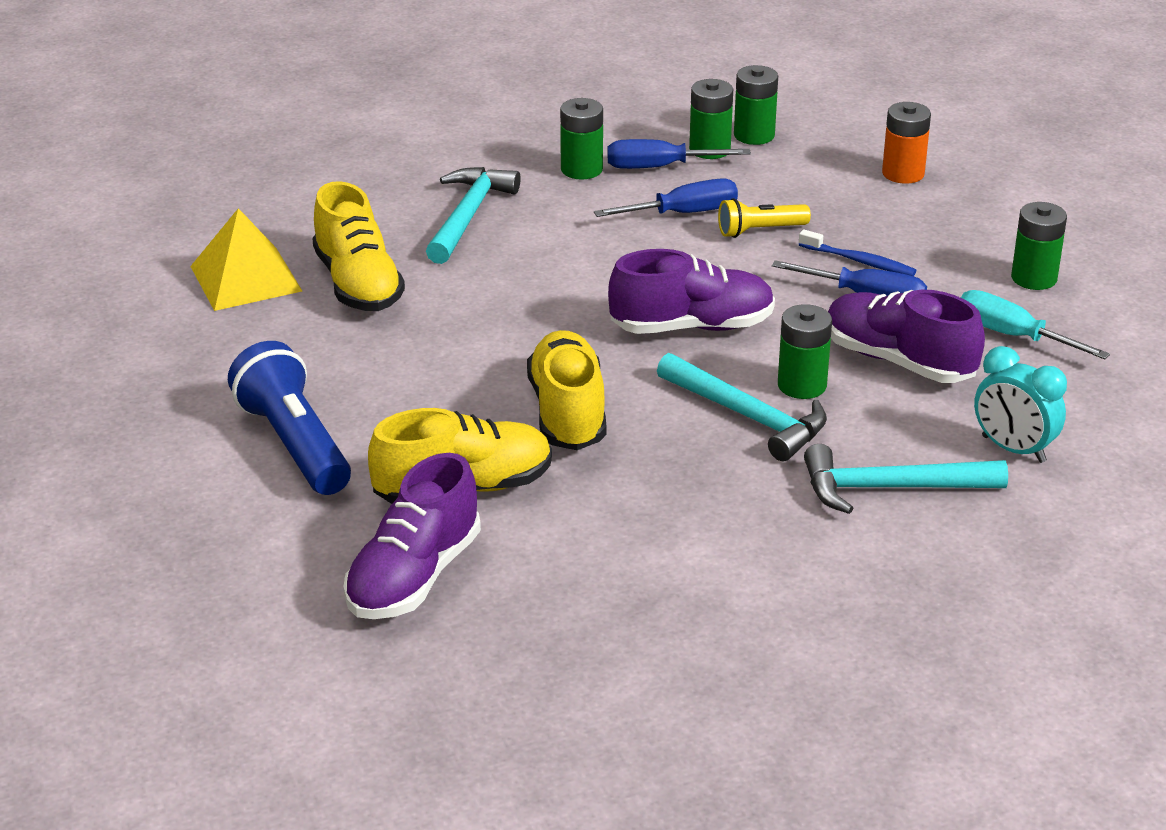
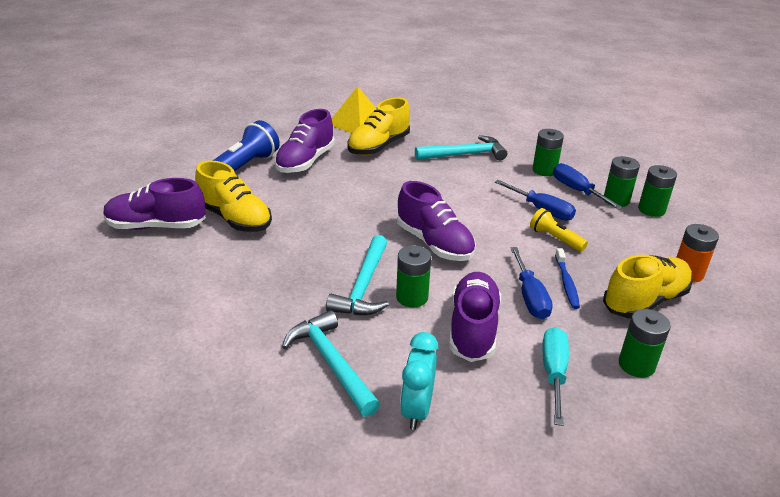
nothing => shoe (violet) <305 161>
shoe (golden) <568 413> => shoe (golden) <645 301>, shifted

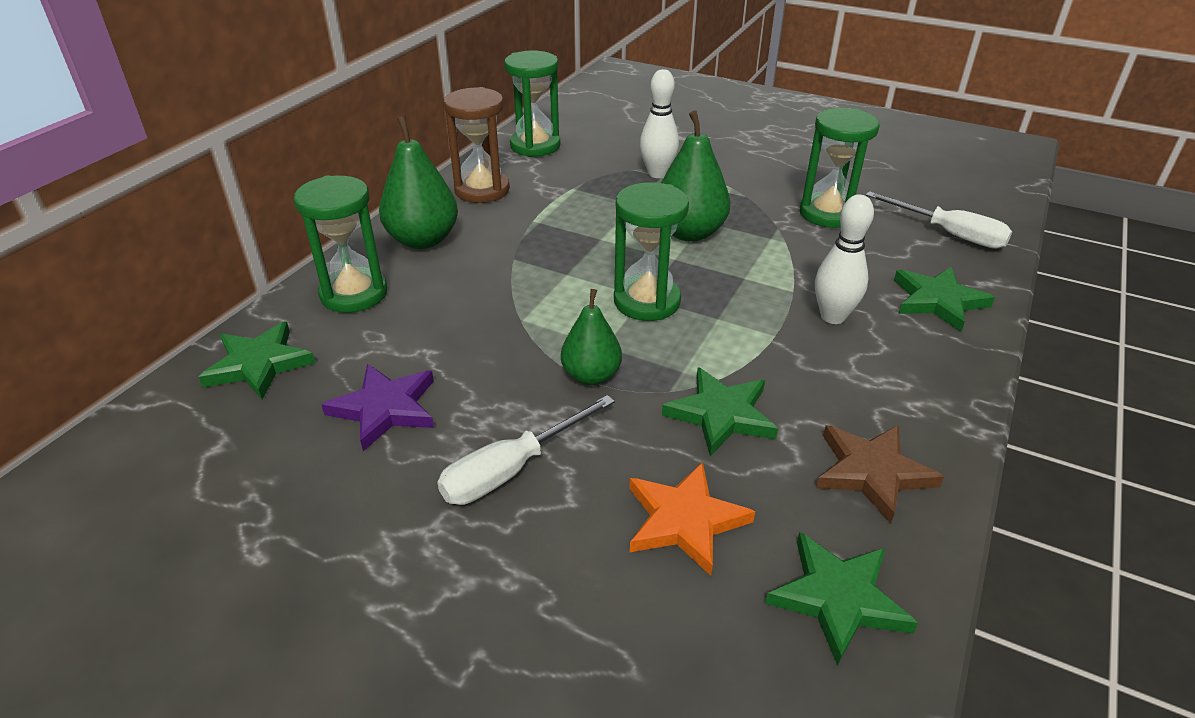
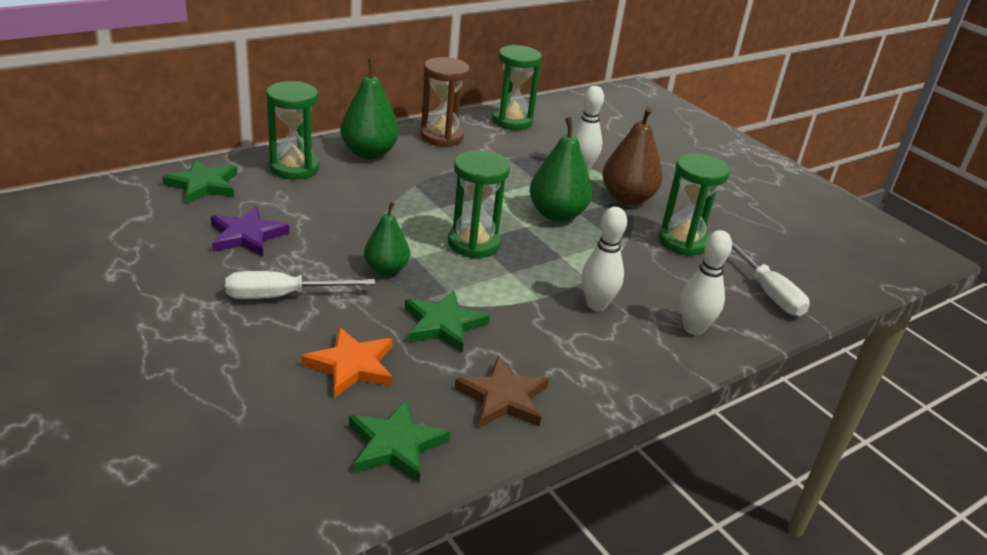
nothing => toy pear (russet) <627 198>
star shape (green) <938 301> => skittle (pure white) <693 328>

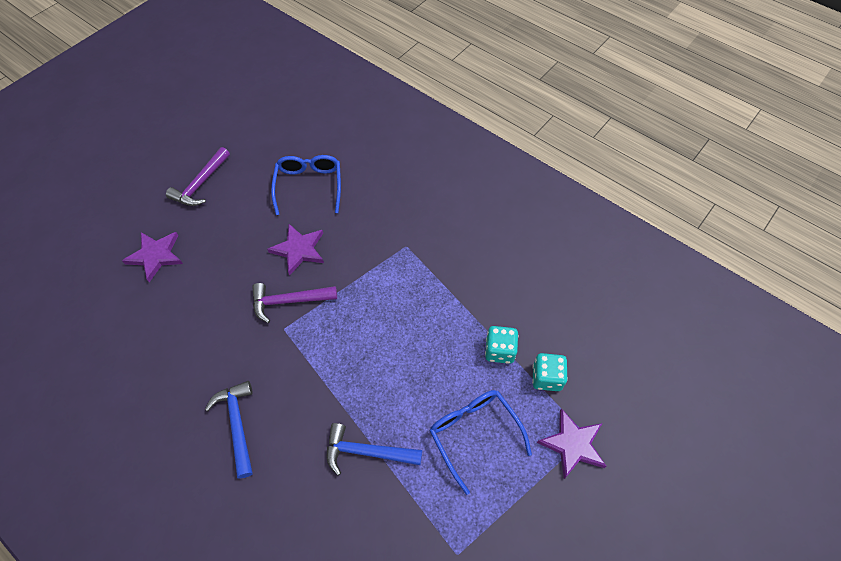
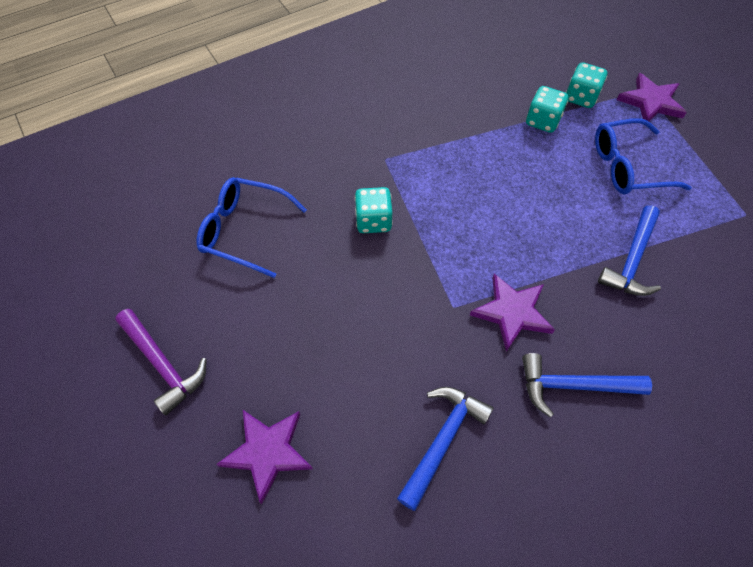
nothing => game die (teal) <373 221>
nothing => hammer (royal blue) <443 440>
star shape (violet) <299 250> => star shape (violet) <512 312>, shifted
hammer (violet) <289 301> => nothing

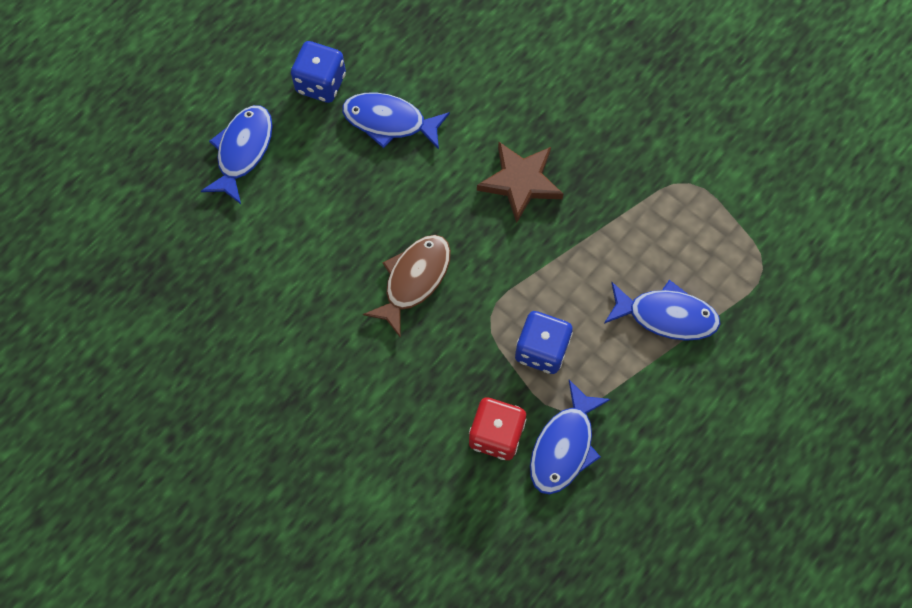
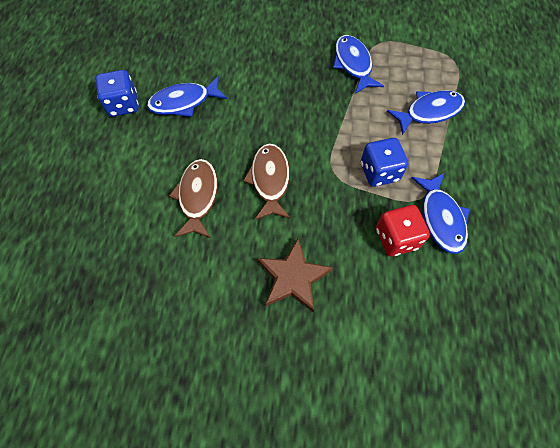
nothing => fish (russet) <197 196>
star shape (russet) <520 182> => star shape (russet) <293 277>, shifted
fish (royal blue) <243 151> => fish (royal blue) <353 64>, shifted

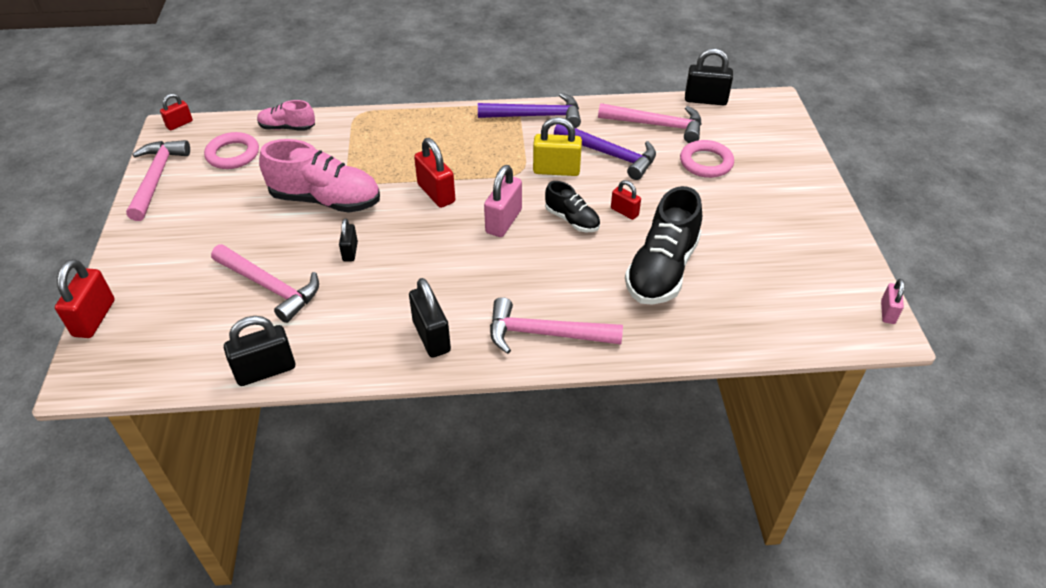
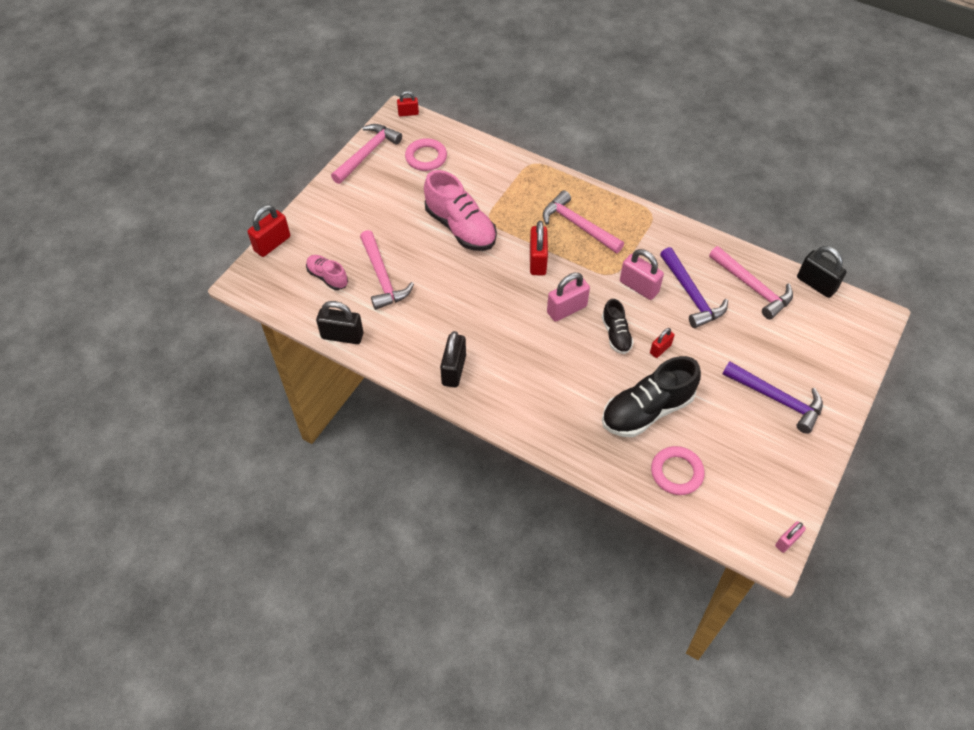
shoe (pink) <287 128> => shoe (pink) <327 277>, shifted
hammer (pink) <545 334> => hammer (pink) <578 225>, shifted
small lock (golden) <556 170> => small lock (pink) <639 287>
small lock (scarlet) <624 212> => small lock (scarlet) <660 349>, 60 degrees clockwise
torus (pink) <706 162> => torus (pink) <676 472>, shifted
hammer (violet) <536 116> => hammer (violet) <777 399>, shifted
small lock (jet-black) <350 251> => nothing

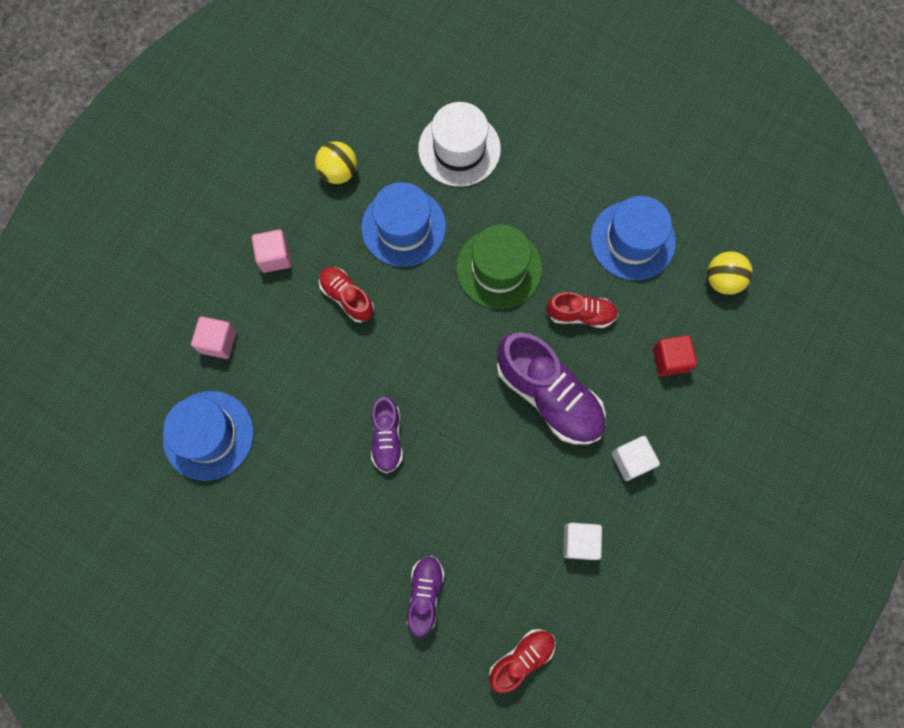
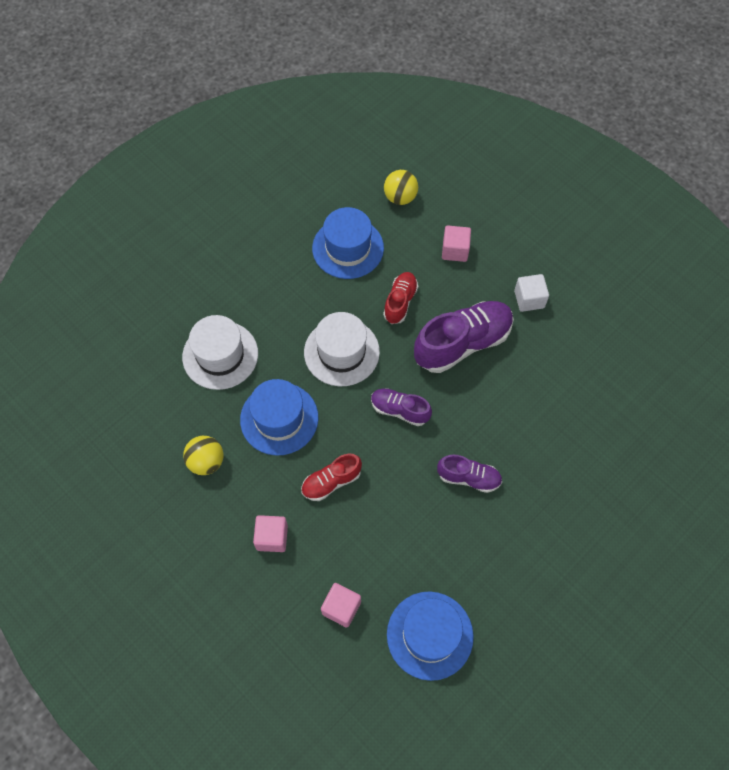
tall hat (green) <499 268> => tall hat (pure white) <341 352>
shoe (violet) <425 594> => shoe (violet) <399 410>, shifted
block (scarlet) <670 360> => block (pink) <455 250>
shoe (scarlet) <521 658> => nothing
block (pure white) <579 542> => nothing

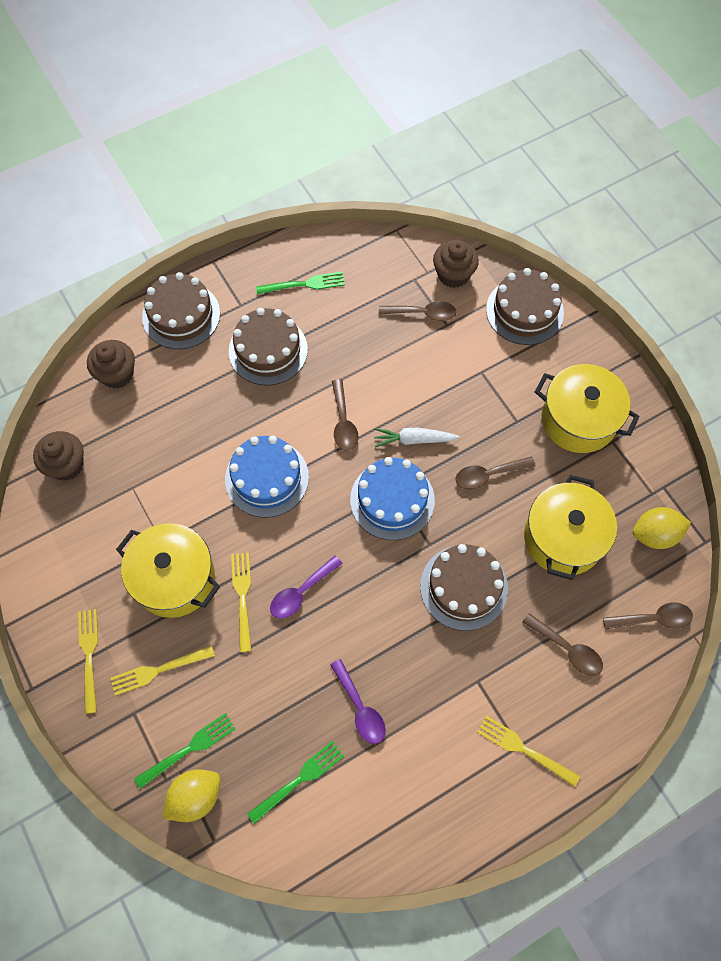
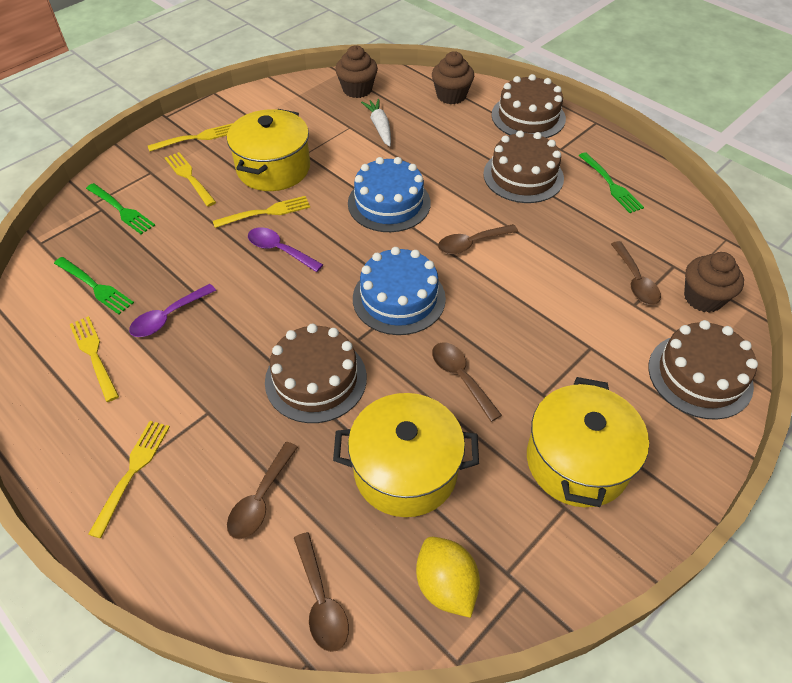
nothing => dinner fork (golden) <94 355>
toy carrot (pure white) <414 440> => toy carrot (pure white) <379 127>, shifted
toy lemon (golden) <195 797> => nothing

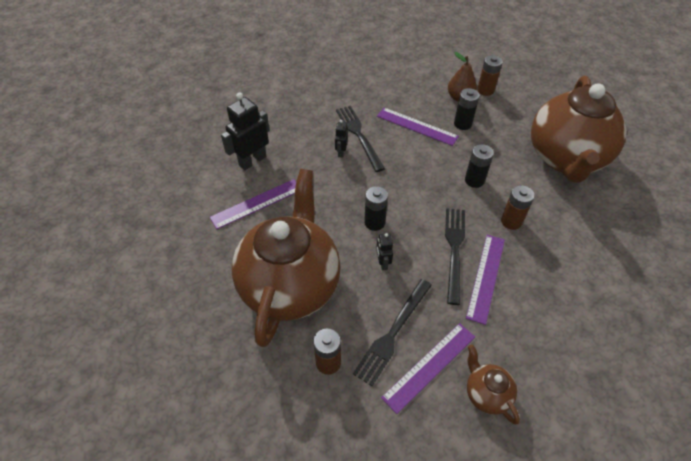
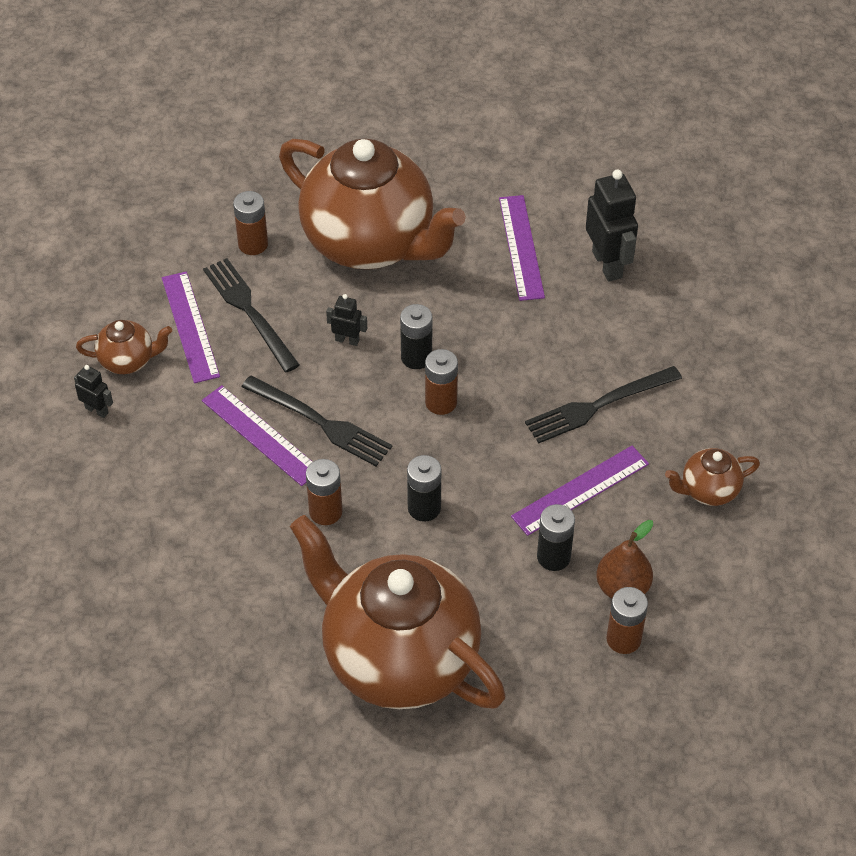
robot (jet-black) <341 152> => robot (jet-black) <97 410>, shifted
nothing => battery (russet) <441 402>
dinner fork (jet-black) <359 135> => dinner fork (jet-black) <598 405>, 150 degrees clockwise
nothing => china teapot (russet) <708 490>

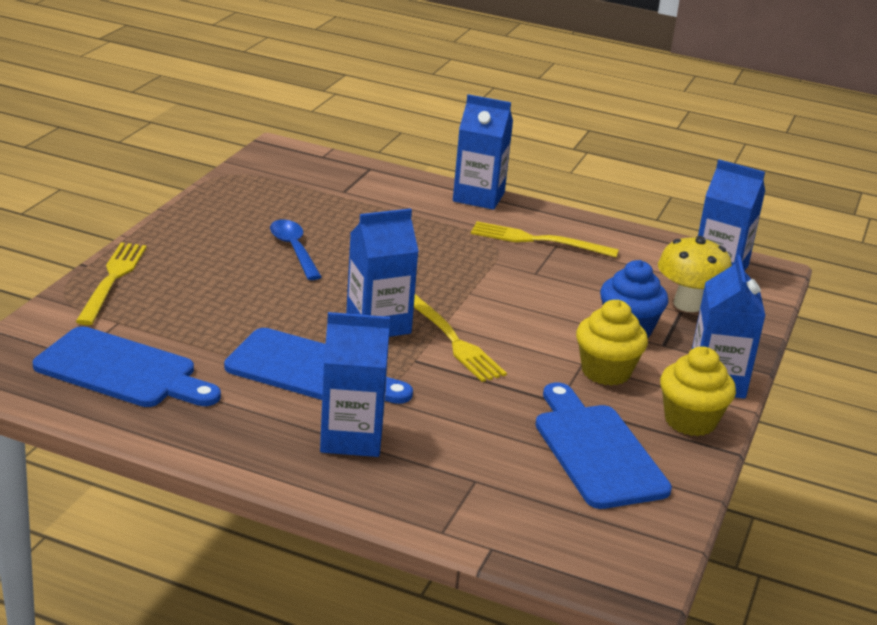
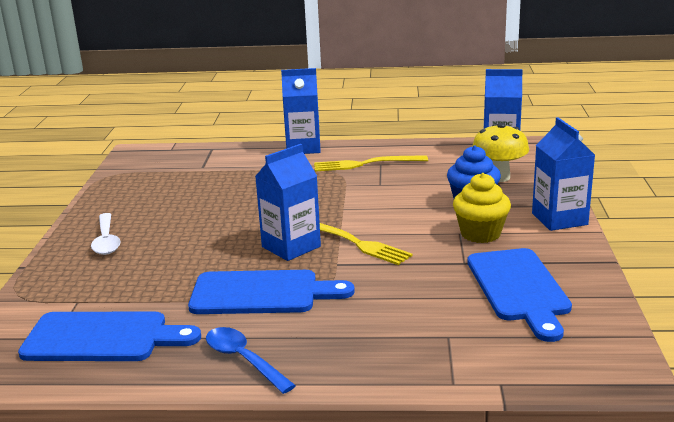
nothing => teaspoon (pure white) <106 241>
teaspoon (royal blue) <293 249> => teaspoon (royal blue) <243 360>, shifted
chopping board (royal blue) <597 451> => chopping board (royal blue) <519 288>, 150 degrees counterclockwise
dinner fork (golden) <112 280> => nothing
milk carton (royal blue) <351 437> => nothing
fairy cake (golden) <690 421> => nothing

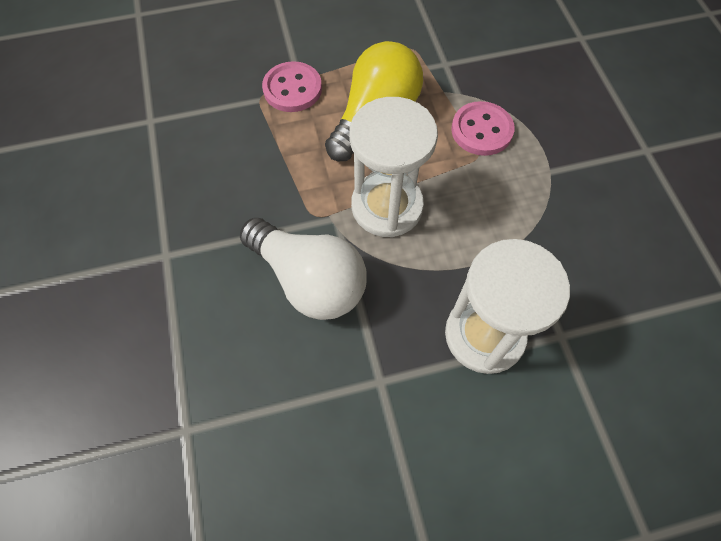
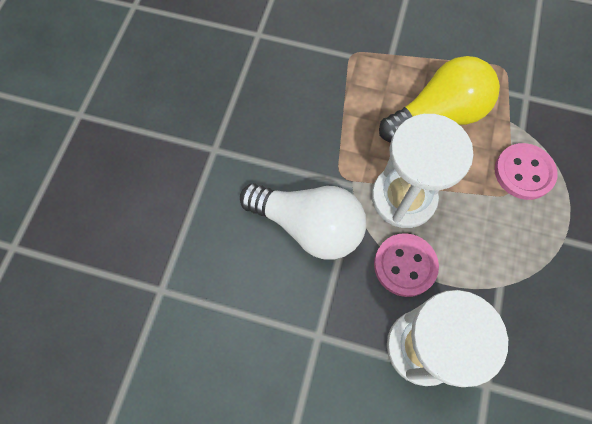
lightbulb (pure white) <309 280> => lightbulb (pure white) <308 226>, 45 degrees counterclockwise
button (pink) <292 89> => button (pink) <405 265>, shifted

